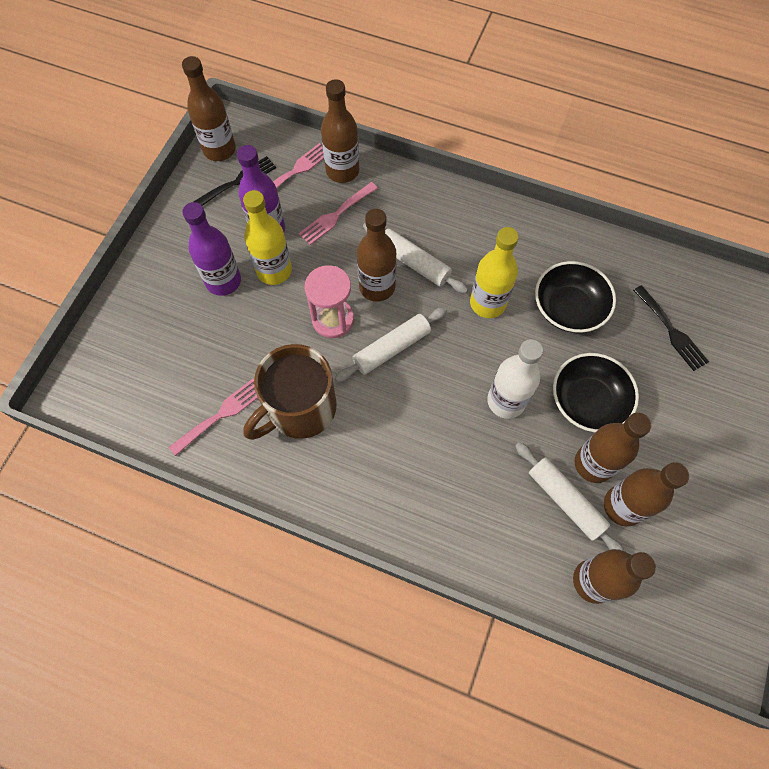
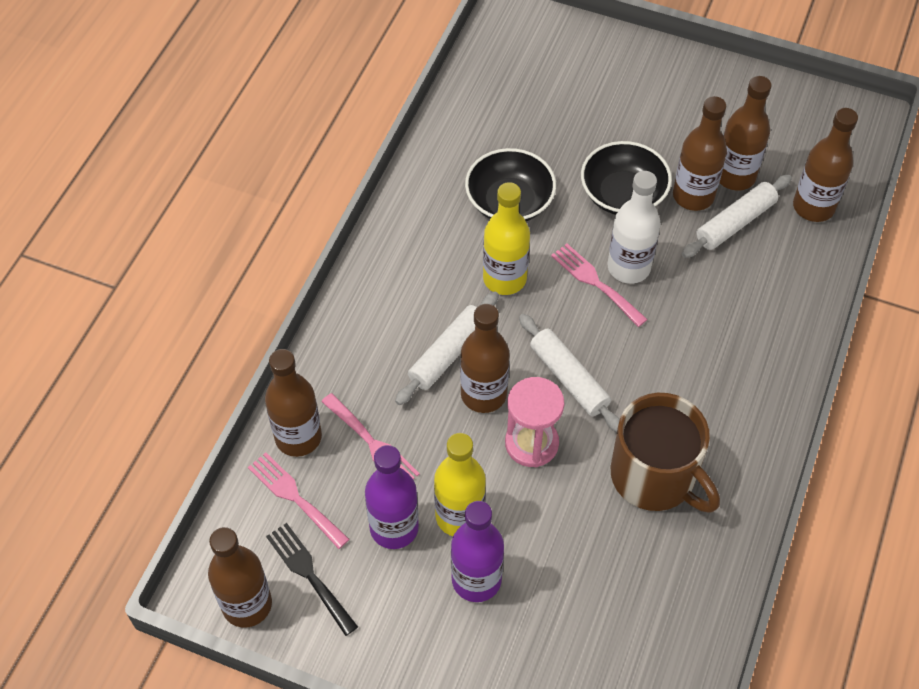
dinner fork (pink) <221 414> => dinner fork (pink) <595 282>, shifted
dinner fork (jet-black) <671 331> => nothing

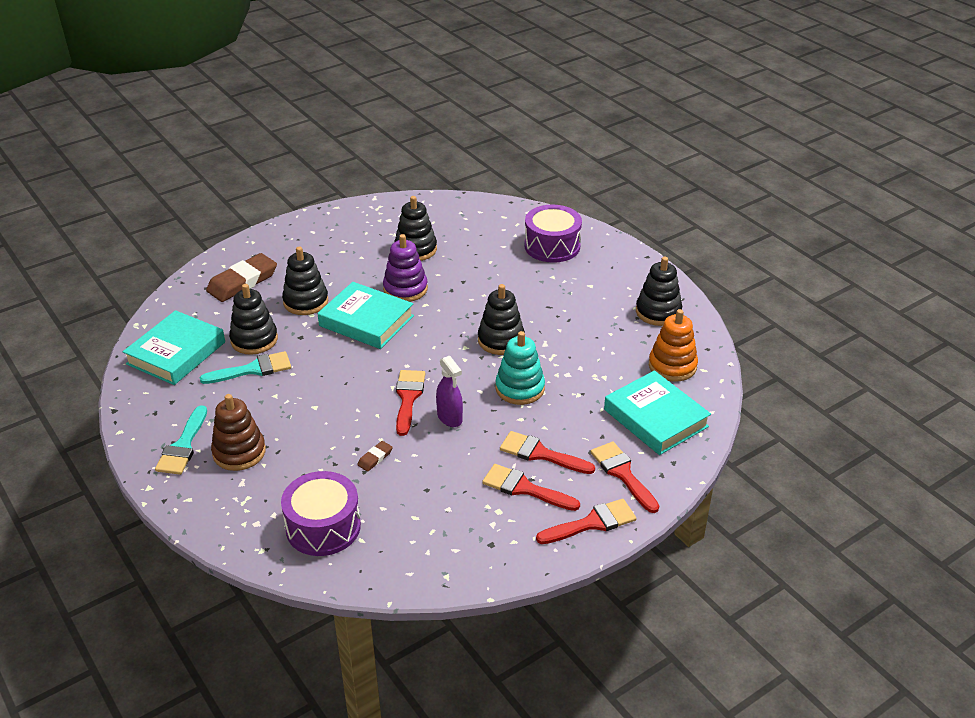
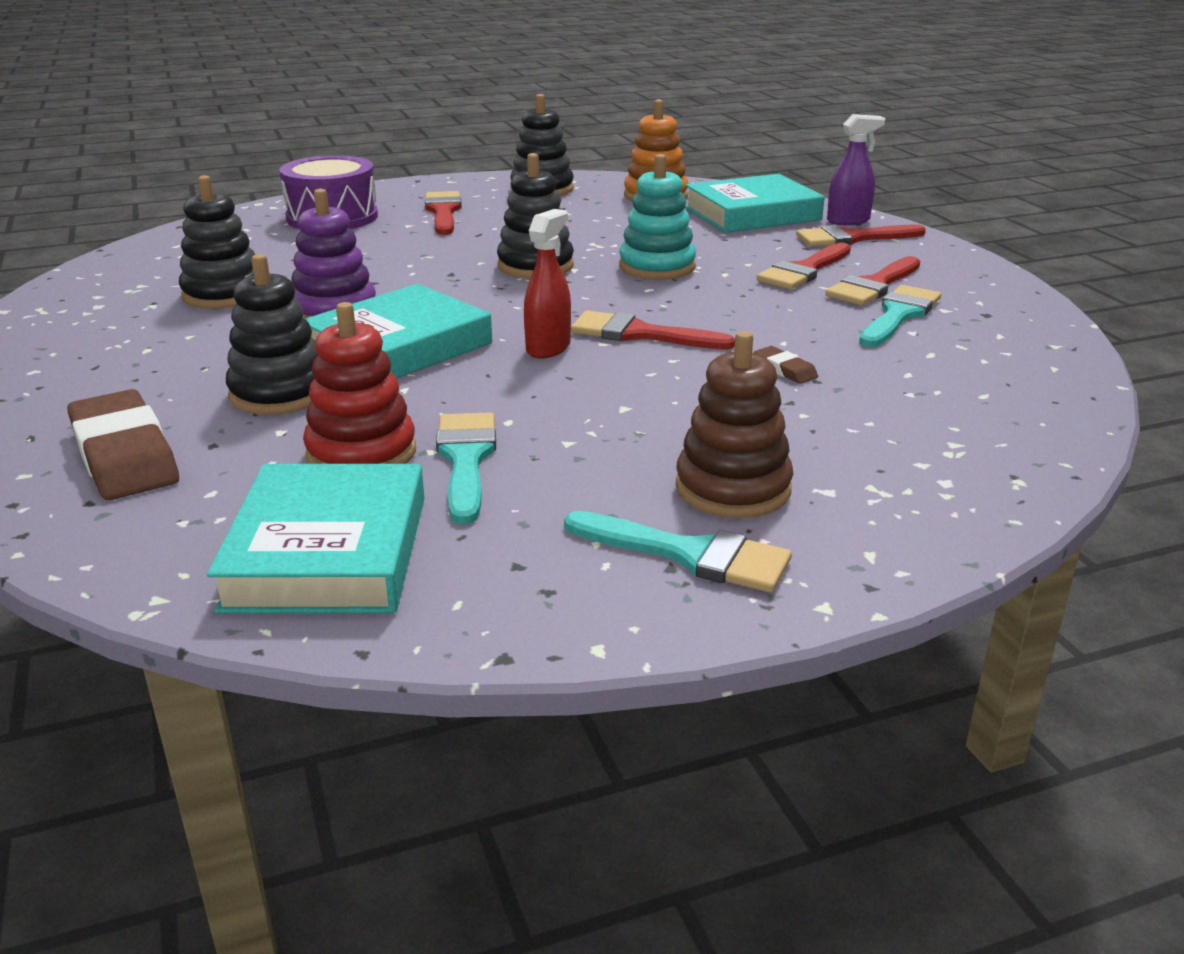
hardback (teal) <176 353> => hardback (teal) <328 552>, 45 degrees clockwise
ring stacker (jet-black) <254 340> => ring stacker (scarlet) <361 453>
paint brush (scarlet) <592 523> => paint brush (scarlet) <443 212>, shifted
nothing => sprayer (scarlet) <548 348>
sprayer (violet) <450 418> => sprayer (violet) <848 221>, shifted
nothing => paint brush (teal) <898 315>
snare drum (violet) <323 527> => nothing

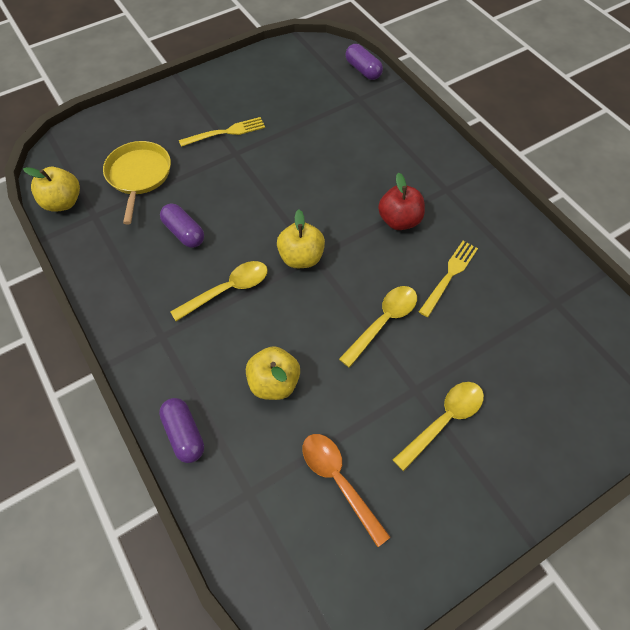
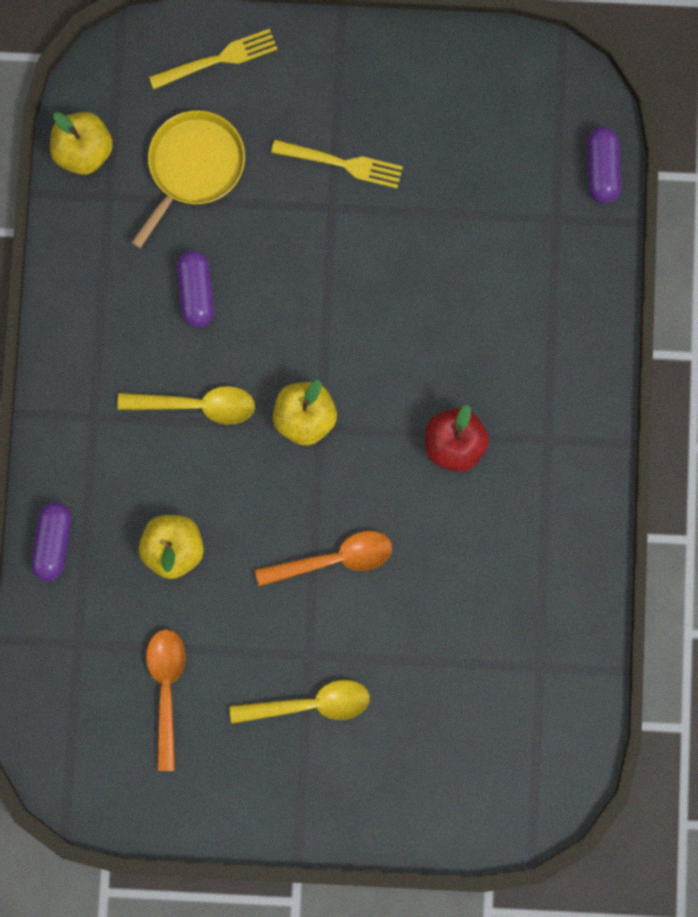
dinner fork (golden) <449 275> => dinner fork (golden) <218 59>, shifted
teaspoon (golden) <383 322> => teaspoon (orange) <333 559>

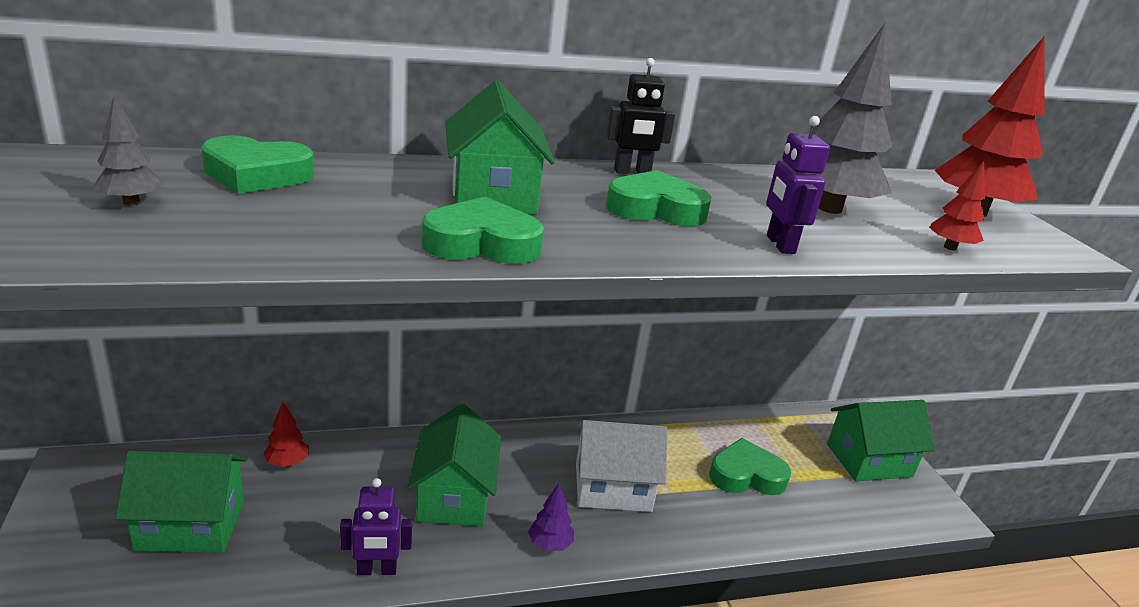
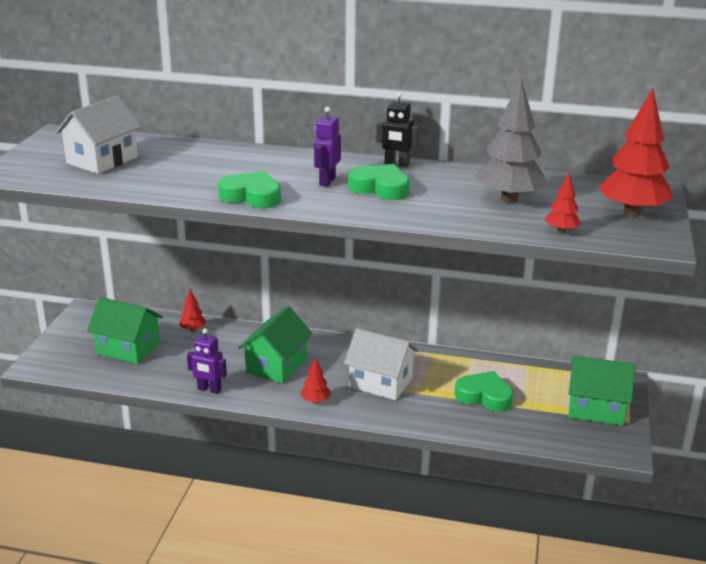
fir tree (gray) <131 202> => house (pure white) <102 160>
fir tree (violet) <550 544> => fir tree (scarlet) <315 401>
robot (violet) <780 244> => robot (violet) <327 181>, shifted
heart shape (green) <256 174> => nothing
house (green) <493 194> => nothing

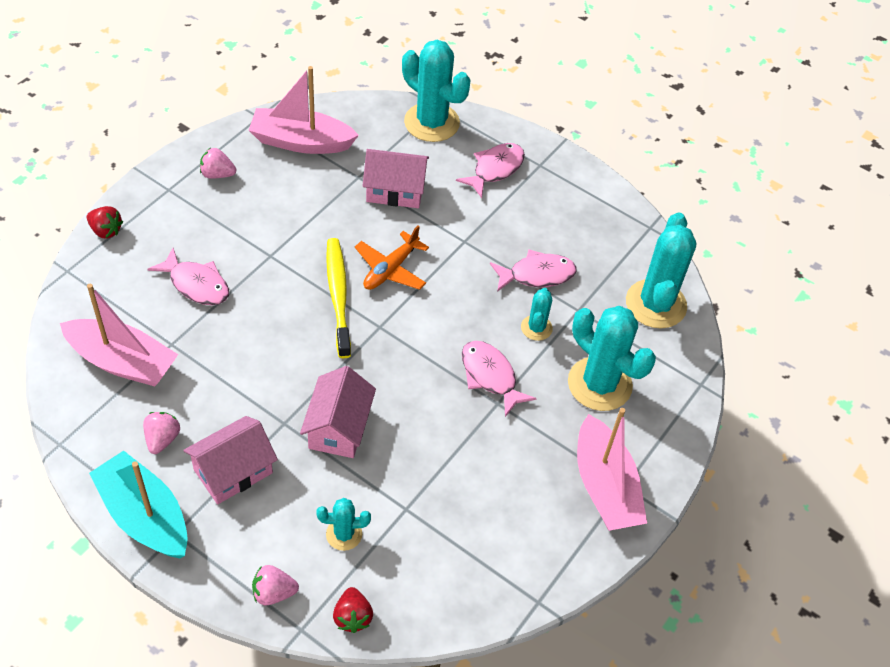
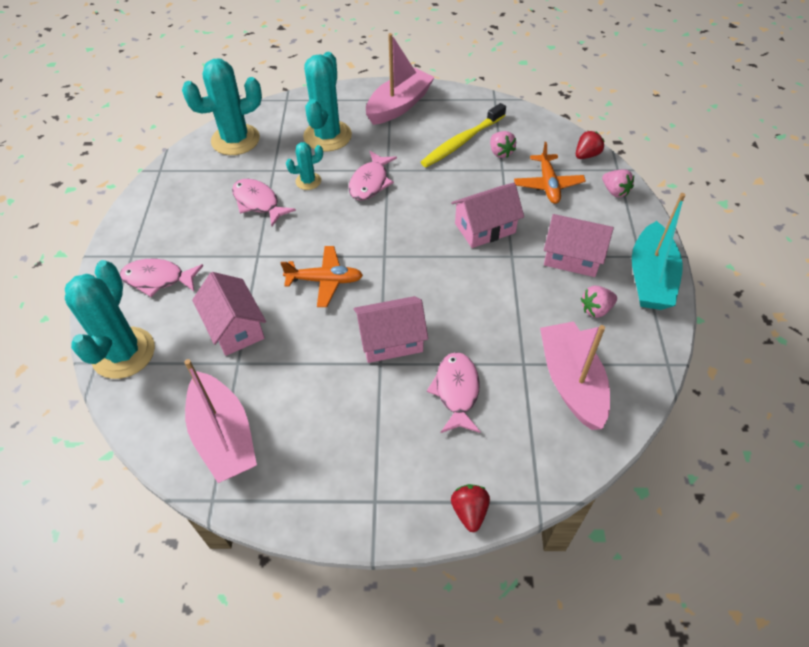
nothing => house (pink) <391 340>
dental brush (golden) <338 296> => dental brush (golden) <462 141>, shifted
strawberry (pink) <217 174> => strawberry (pink) <500 152>, shifted
prickly plant (teal) <344 534> => plane (orange) <548 184>

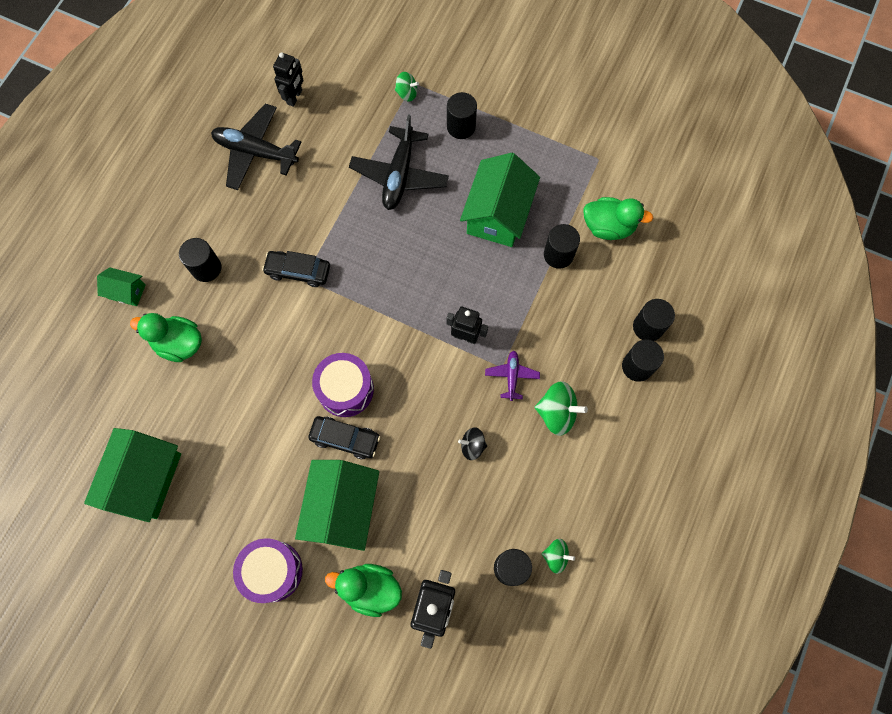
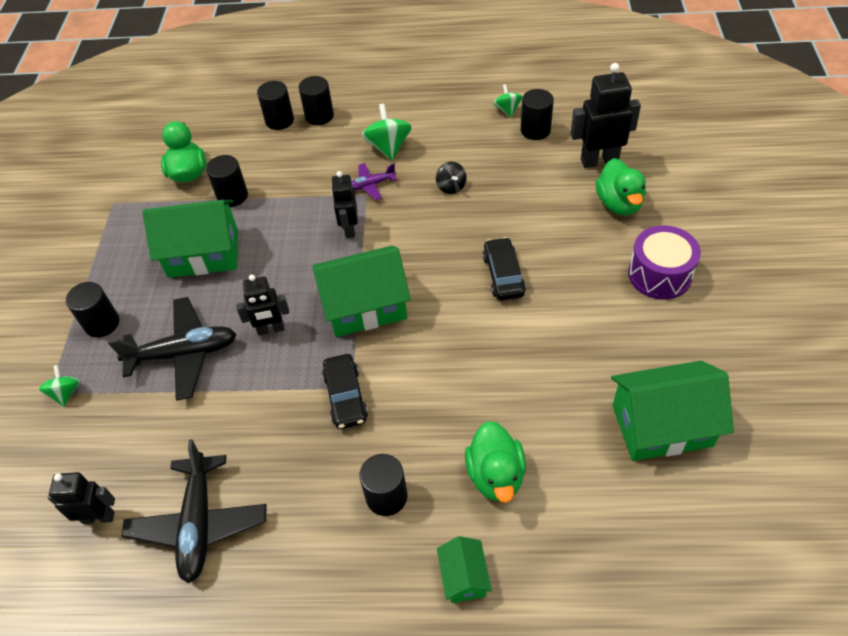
nothing => robot (jet-black) <271 329>
house (green) <342 508> => house (green) <365 306>, shifted
snare drum (violet) <345 389> => nothing

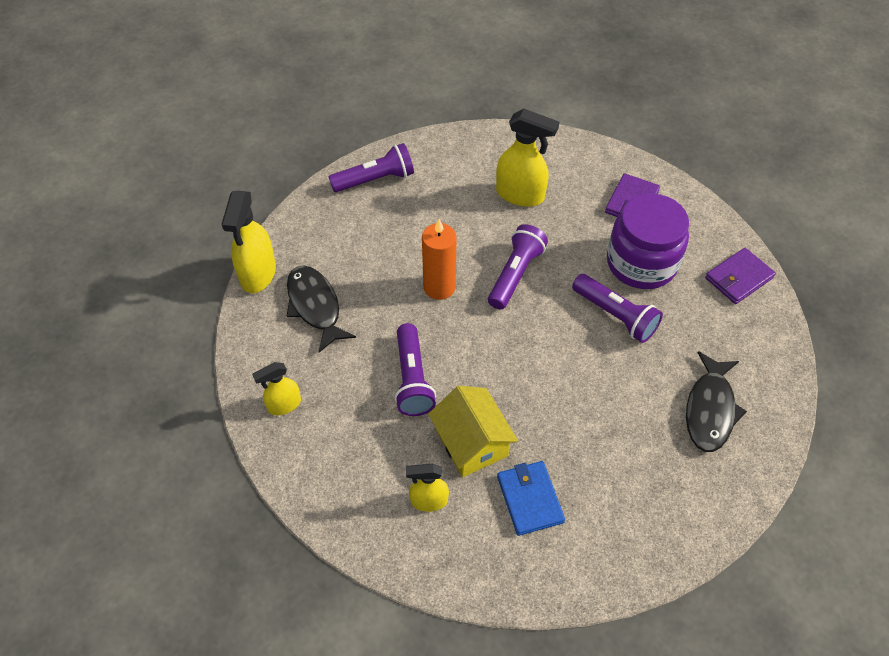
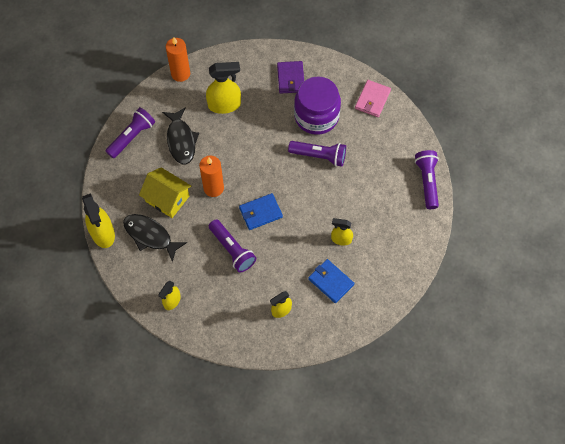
house (golden) <471 443> => house (golden) <167 199>, shifted
fish (jet-black) <710 409> => fish (jet-black) <181 140>, shifted
nothing => candle (orange) <180 73>
nothing => billfold (royal blue) <260 212>
nothing => sprayer (golden) <341 239>
billfold (violet) <738 278> => billfold (pink) <372 100>
flashlight (violet) <515 274> => flashlight (violet) <427 182>, shifted

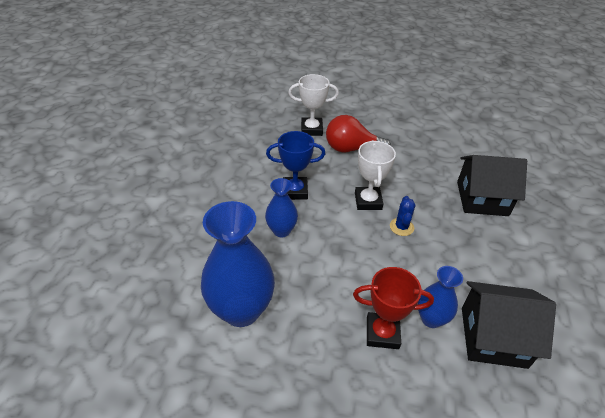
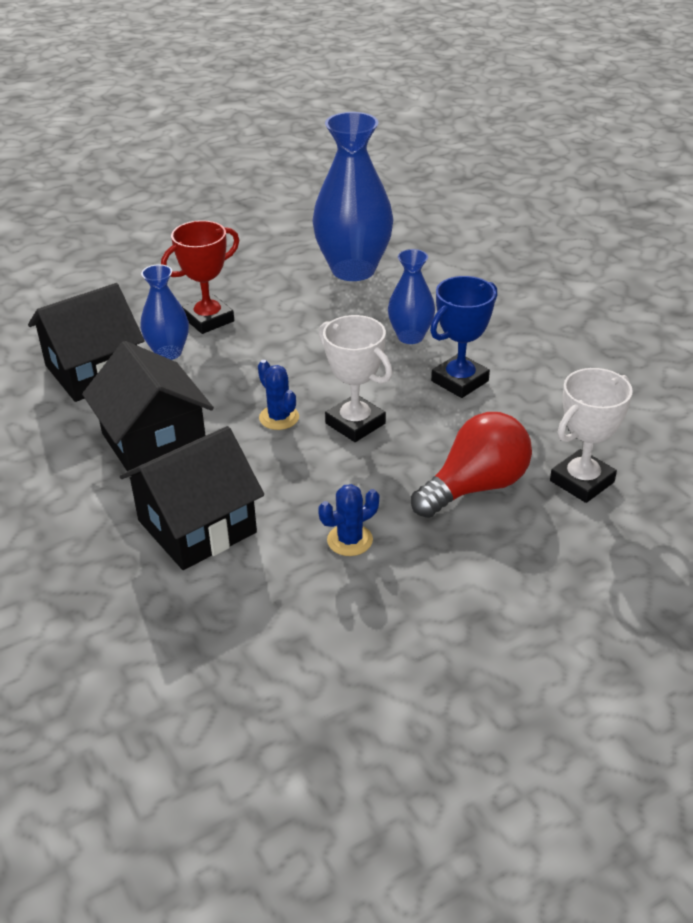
nothing => house (jet-black) <154 441>
nothing => prickly plant (royal blue) <350 540>

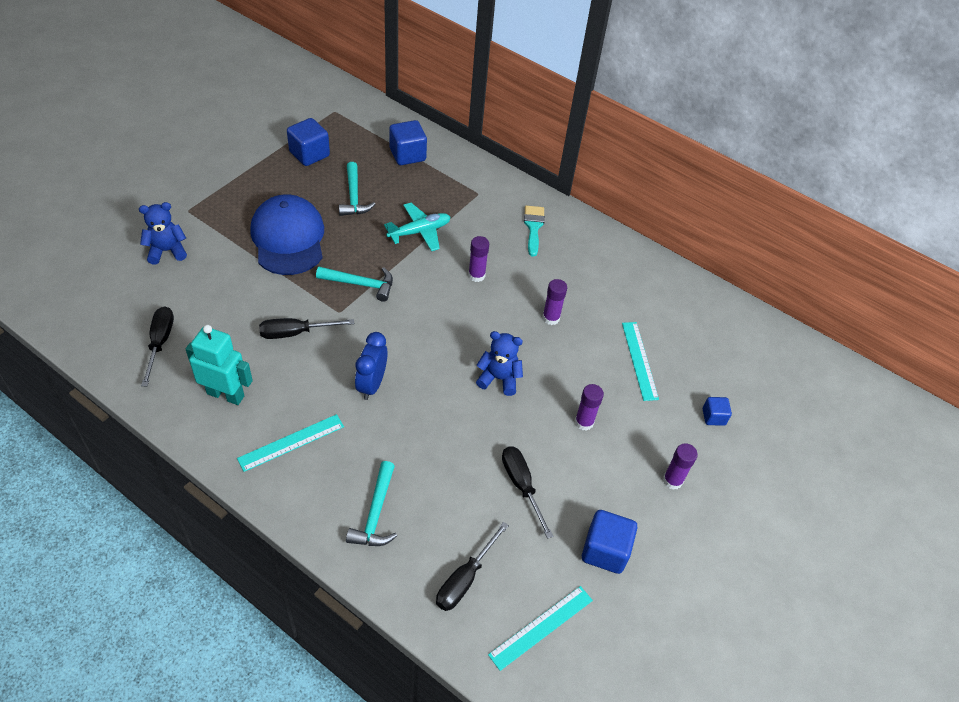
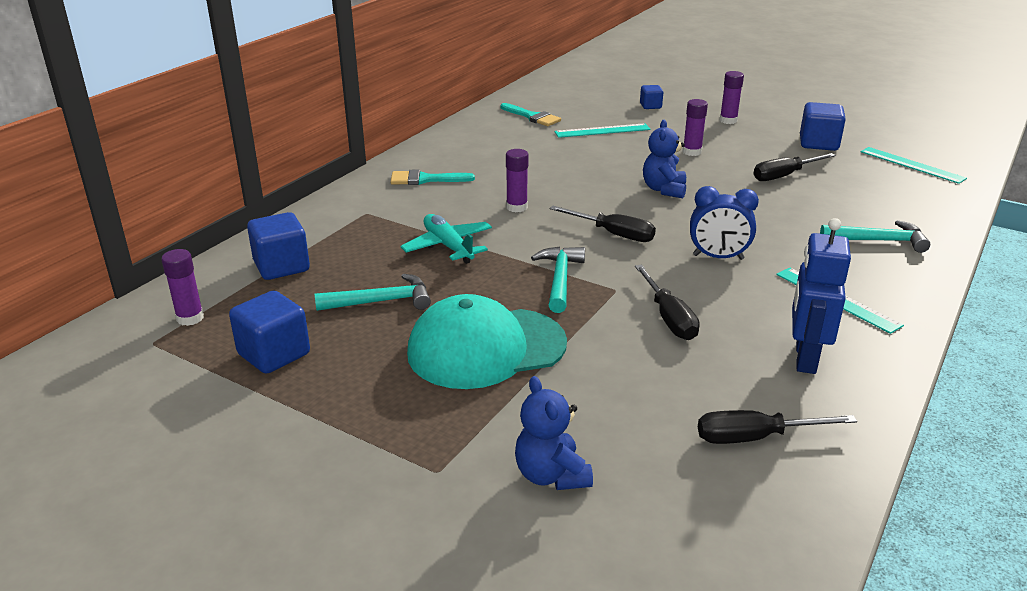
glue stick (violet) <551 318> => glue stick (violet) <190 318>, shifted
cap (royal blue) <288 238> => cap (teal) <486 348>
nothing => paint brush (teal) <532 117>
hand screwdriver (jet-black) <465 579> => hand screwdriver (jet-black) <613 234>, shifted
robot (teal) <226 394> => robot (royal blue) <804 358>

